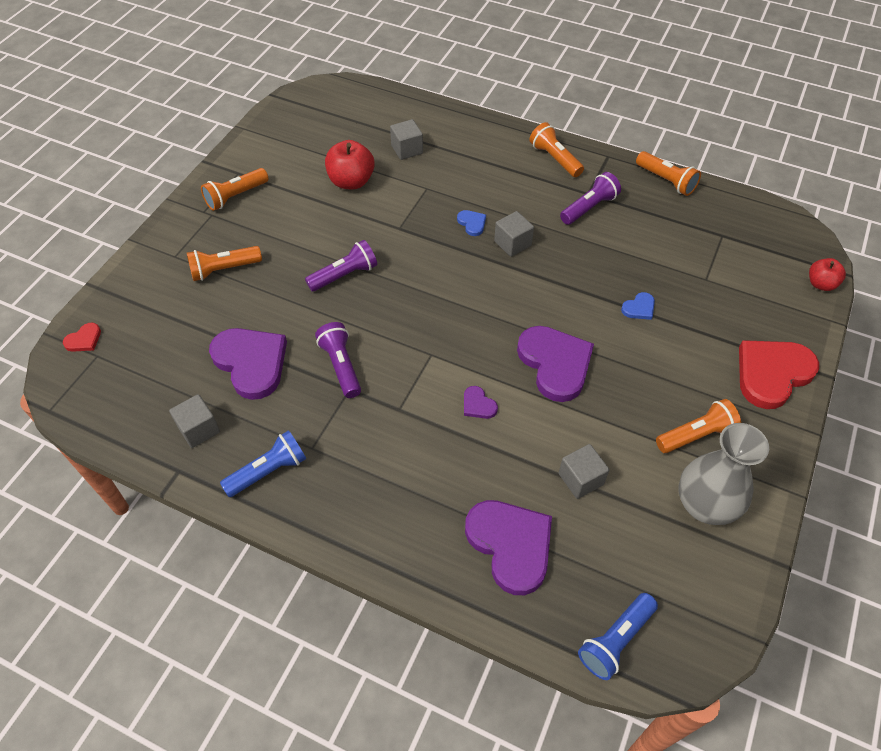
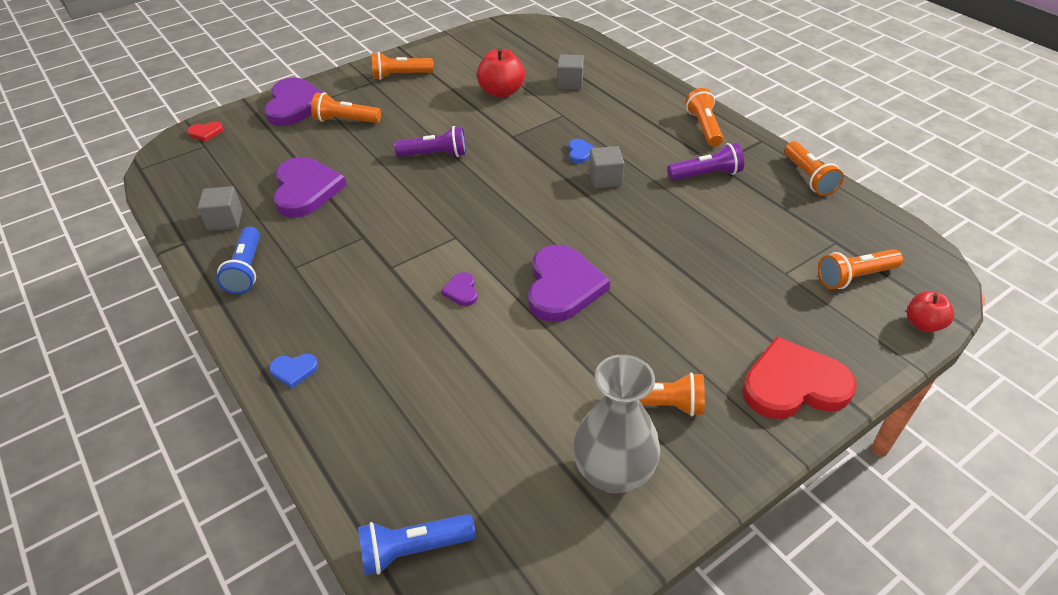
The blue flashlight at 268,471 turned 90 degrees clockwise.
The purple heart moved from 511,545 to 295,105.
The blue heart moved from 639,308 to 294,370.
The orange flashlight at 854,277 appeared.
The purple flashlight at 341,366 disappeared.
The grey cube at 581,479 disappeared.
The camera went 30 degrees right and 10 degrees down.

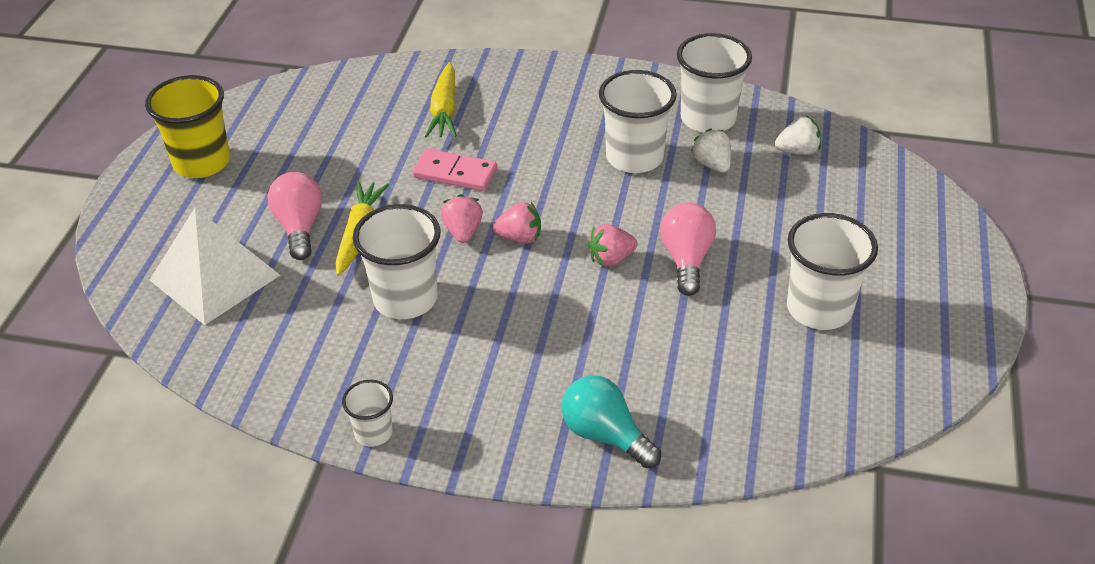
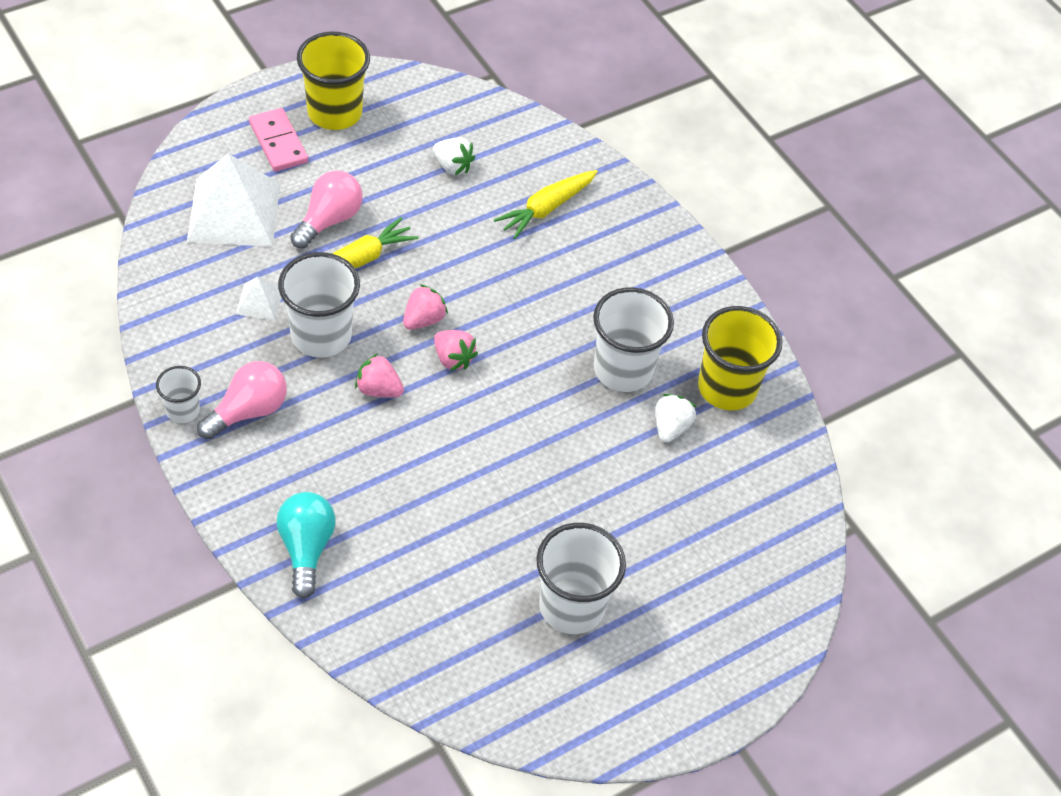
The pink light bulb moved from 686,260 to 248,411.
The white pyramid at 259,302 appeared.
The pink domino moved from 455,173 to 278,142.
The pink strawberry moved from 611,259 to 378,389.
The white strawberry moved from 797,151 to 452,166.
The white cup at 708,119 became the yellow cup at 727,388.
The camera went 40 degrees right and 10 degrees up.

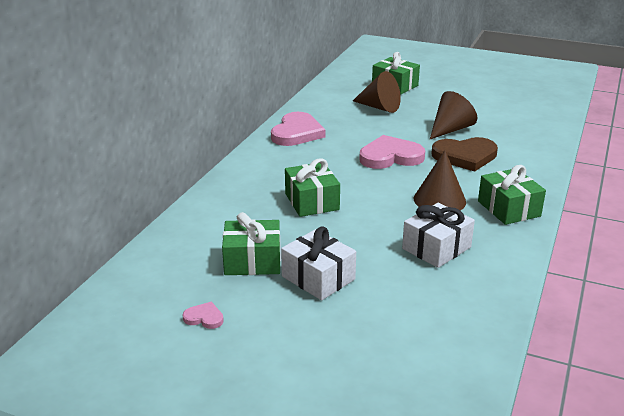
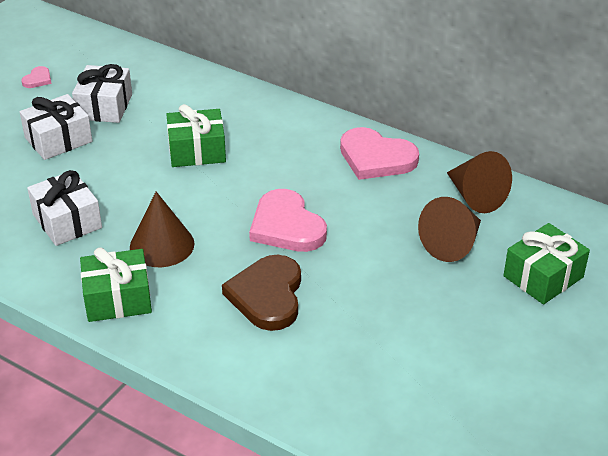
The green gift at 252,261 became the white gift at 104,106.
The pink heart at 390,156 turned 150 degrees clockwise.
The brown cone moved from 450,129 to 475,196.
The camera went 100 degrees right and 10 degrees up.

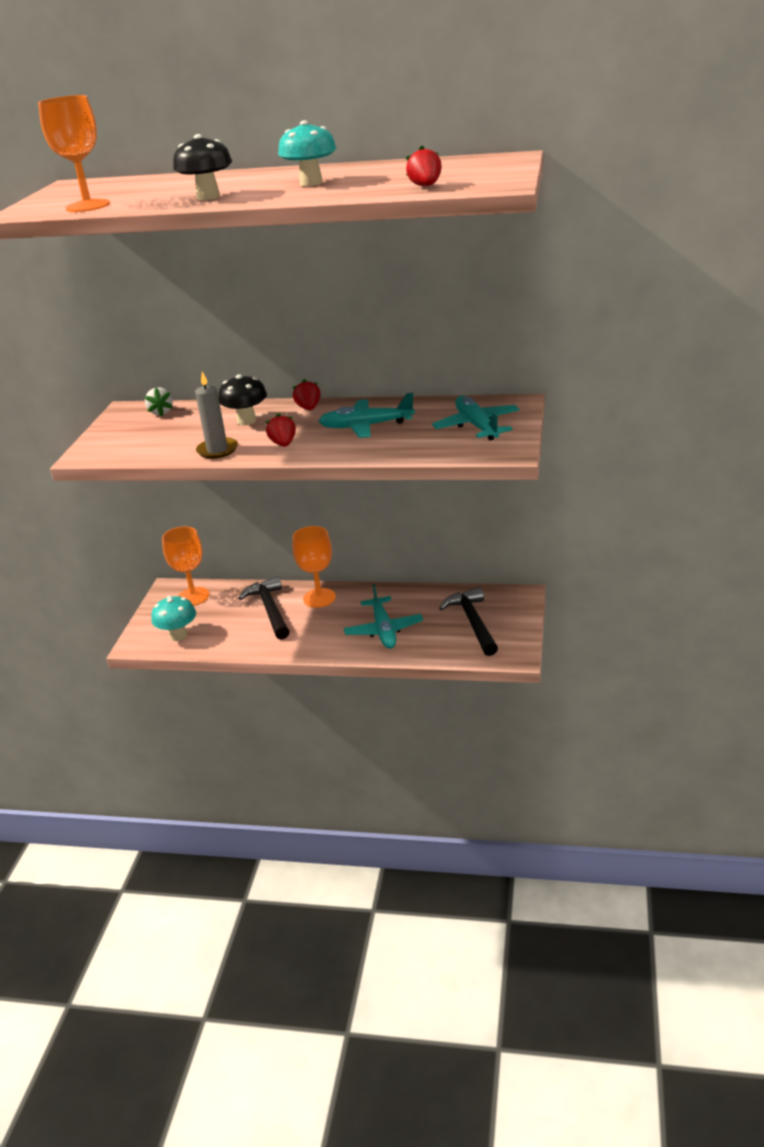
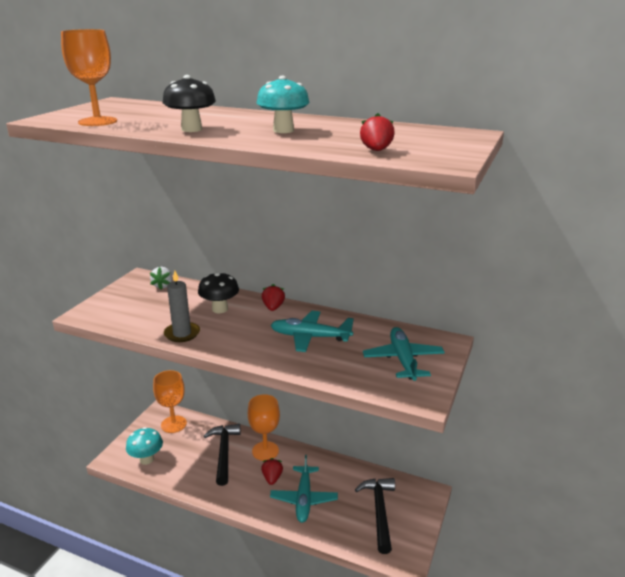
The red strawberry moved from 283,444 to 272,478.
The camera went 10 degrees right and 5 degrees down.

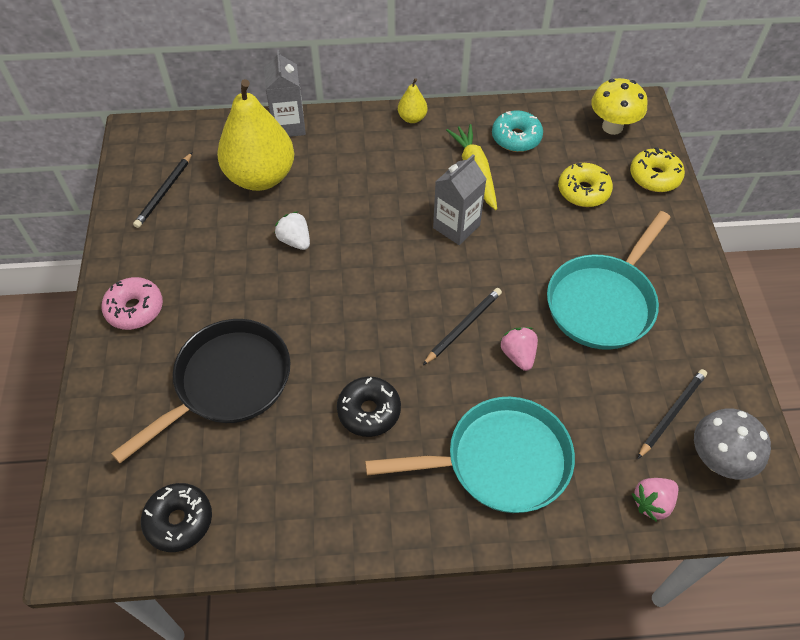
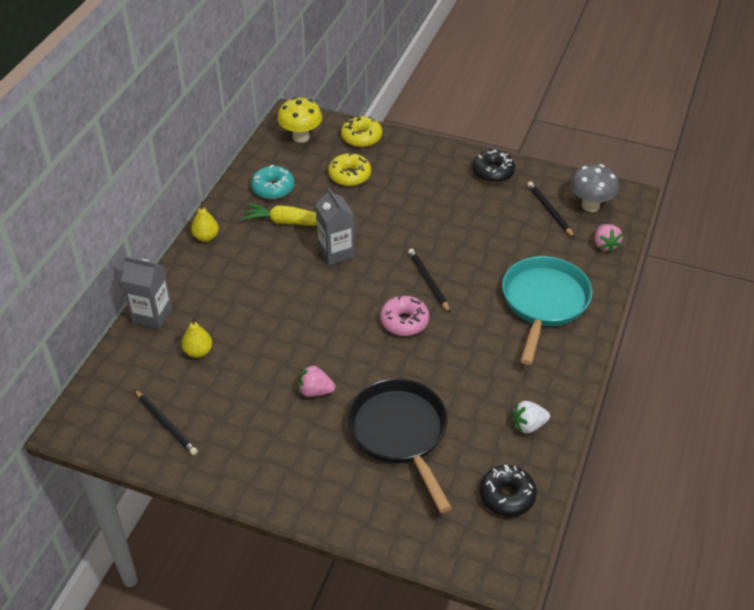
The yellow pear at 260,177 changed to 0.43 times the size.
The pink strawberry moved from 518,355 to 315,391.
The pink donut moved from 135,309 to 404,321.
The black donut moved from 369,411 to 493,172.
The white strawberry moved from 295,240 to 528,425.
The turquoise pan at 603,302 disappeared.
The camera went 65 degrees left and 10 degrees down.

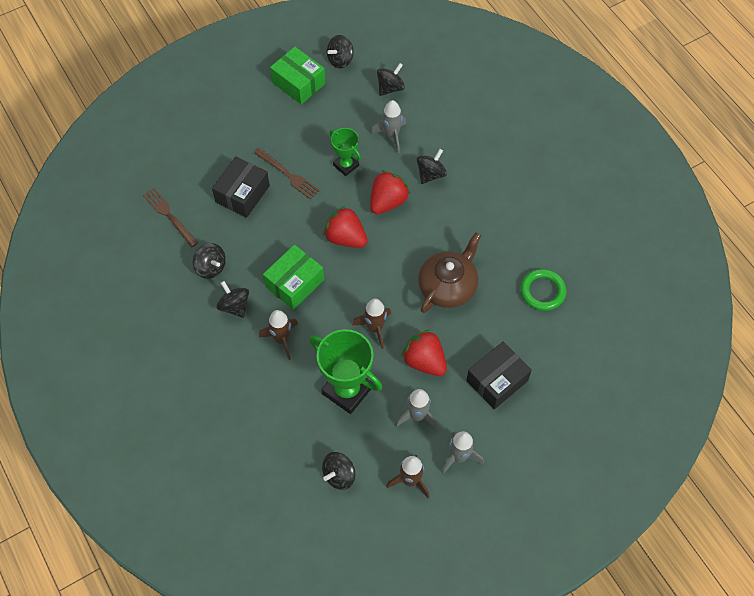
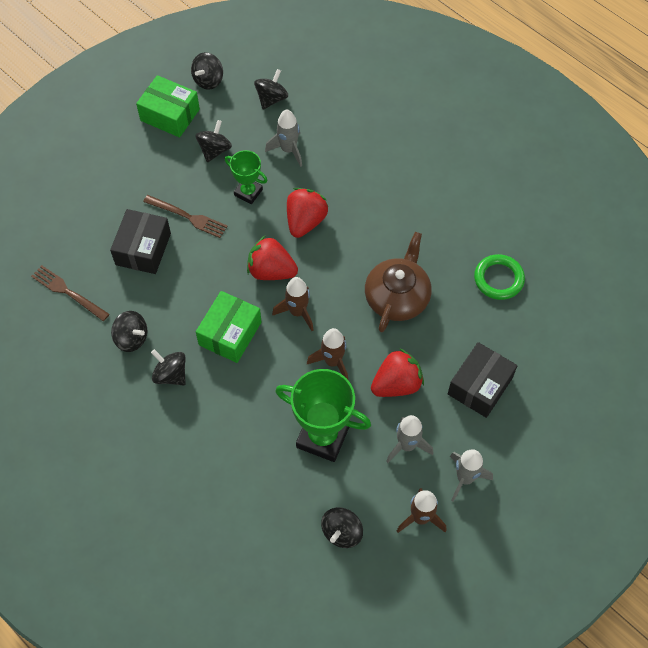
The black spinning top moved from 430,174 to 214,150.
The brown rocket moved from 282,339 to 297,312.
The red strawberry at 424,361 turned 120 degrees clockwise.
The camera went 15 degrees left and 0 degrees up.

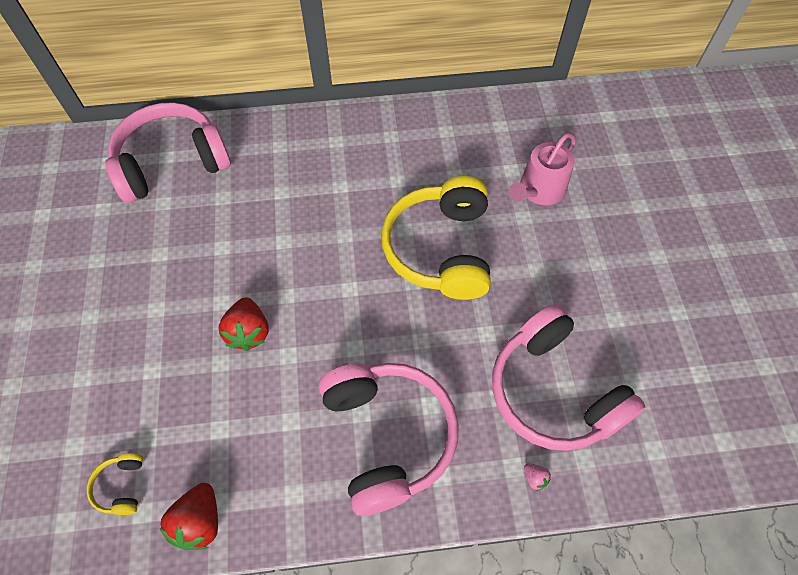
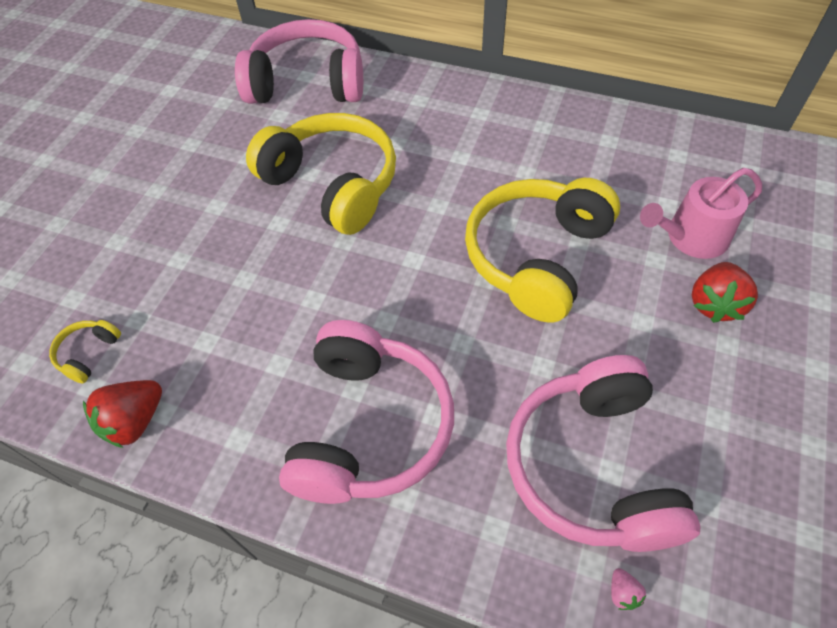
The yellow headphones at 332,184 appeared.
The pink strawberry moved from 534,478 to 622,593.
The red strawberry moved from 248,332 to 714,304.
The camera went 30 degrees right and 5 degrees down.

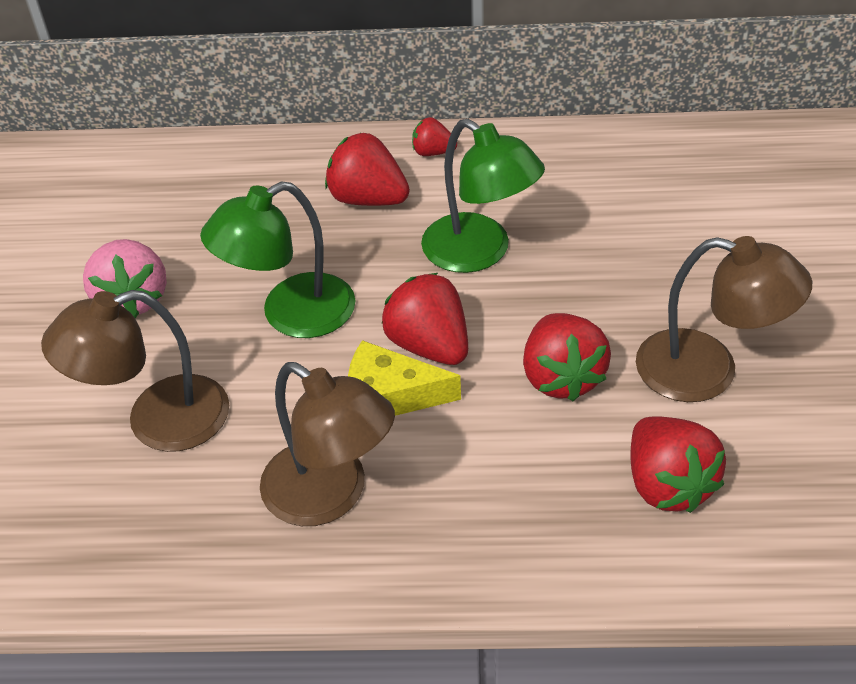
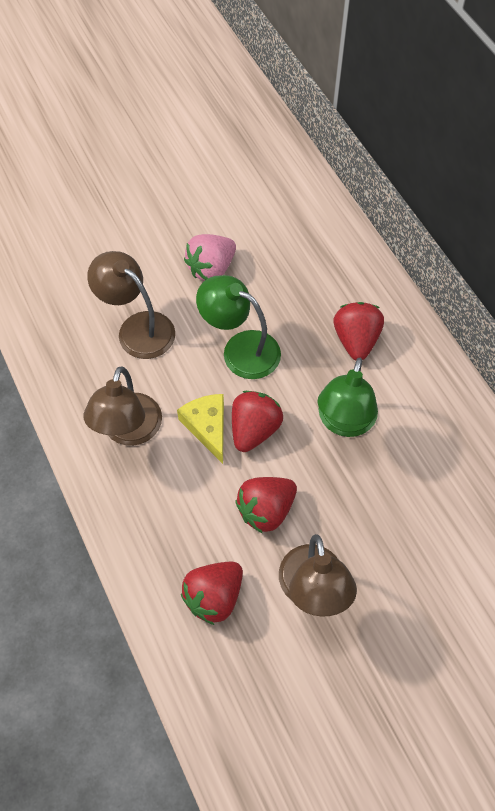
The red strawberry at 433,152 disappeared.
The camera went 60 degrees right and 15 degrees up.

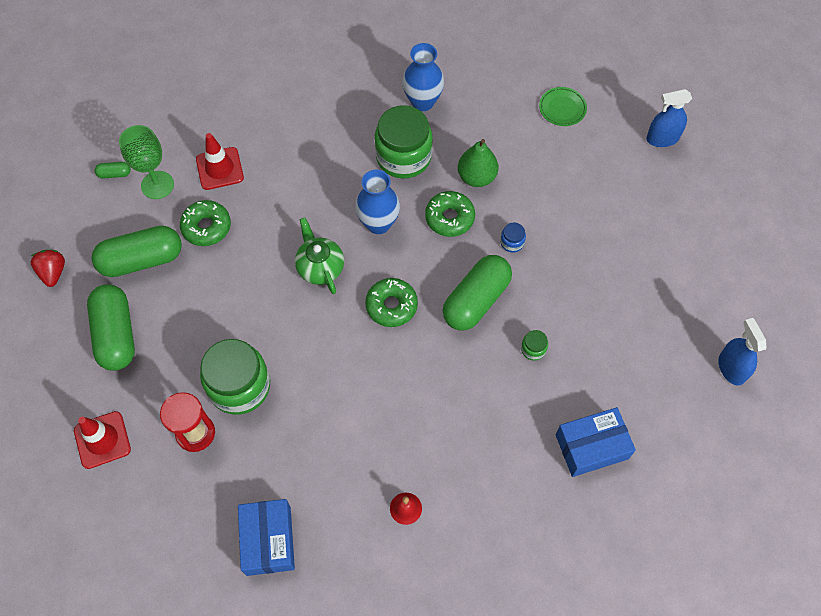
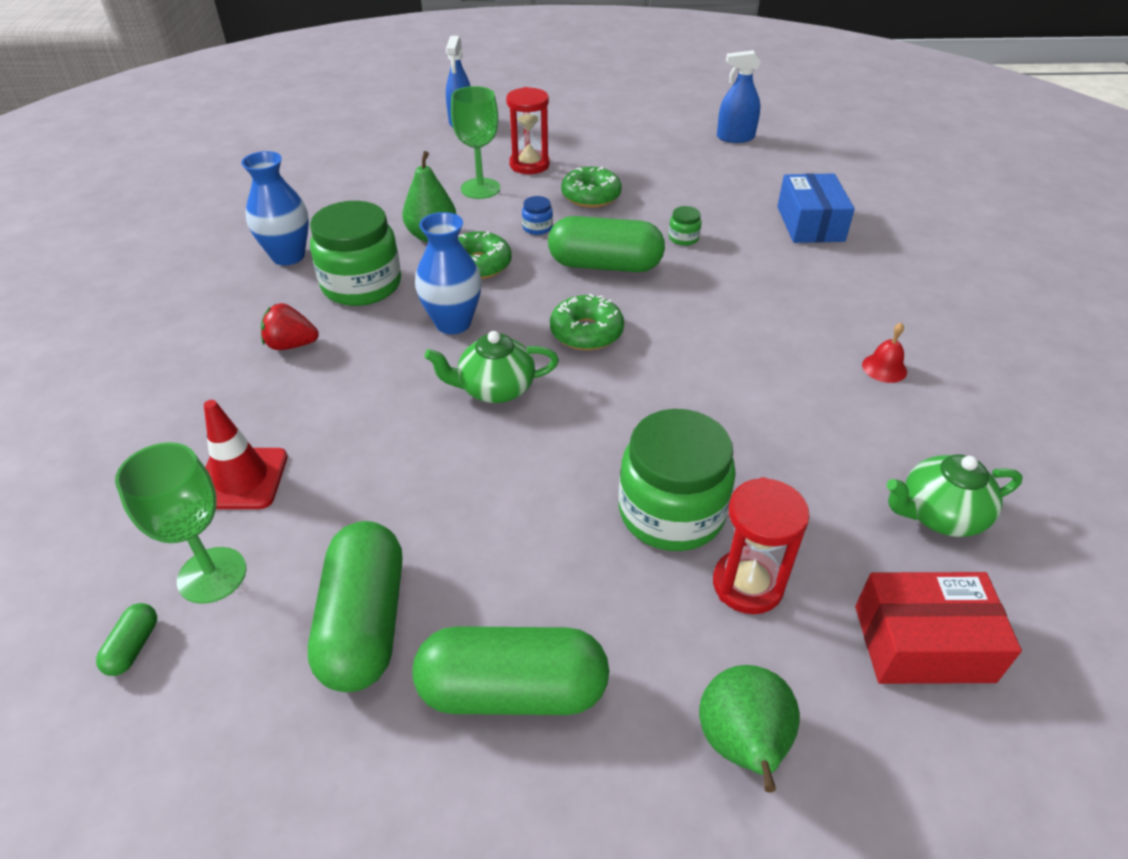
The red strawberry moved from 53,272 to 291,345.
The green goblet at 480,188 appeared.
The red hourglass at 529,165 appeared.
The green capsule at 476,300 turned 45 degrees counterclockwise.
The green donut moved from 206,227 to 591,196.
The red traffic cone at 102,440 was replaced by the green pear at 742,745.
The red box at 923,643 appeared.
The blue box at 268,540 was replaced by the green teapot at 939,515.
The green plate at 562,108 disappeared.
The camera went 75 degrees left and 20 degrees down.

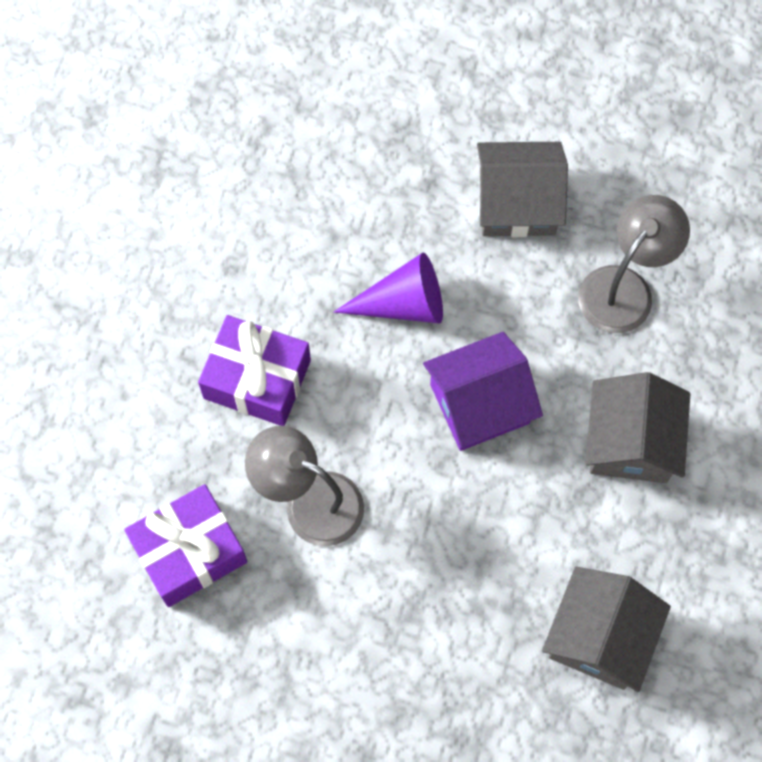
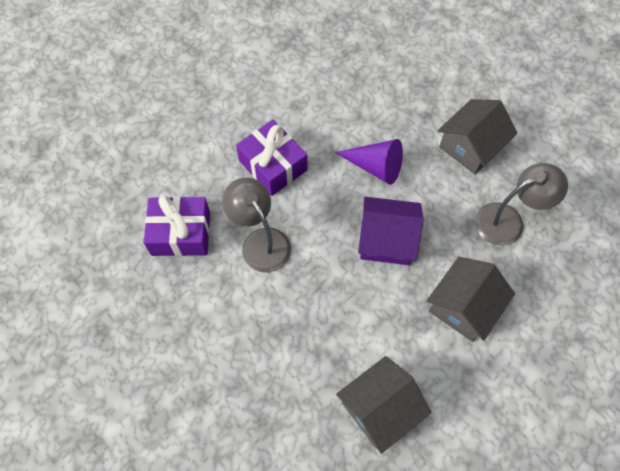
The grey house at 517,202 turned 75 degrees counterclockwise.
The camera went 30 degrees right and 5 degrees down.

